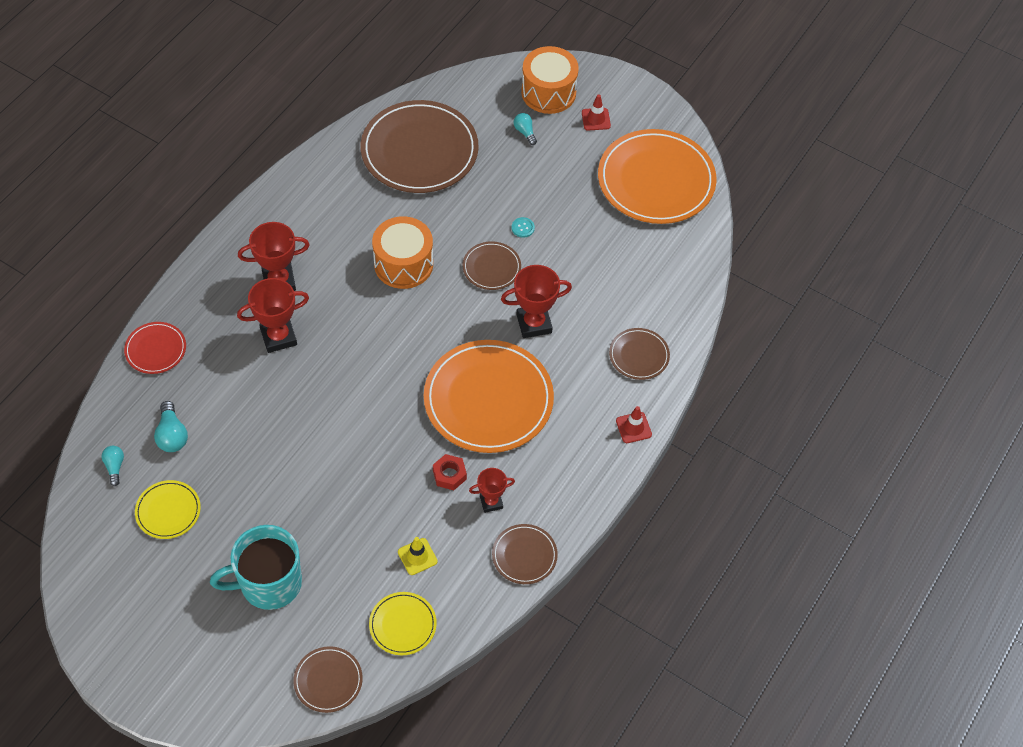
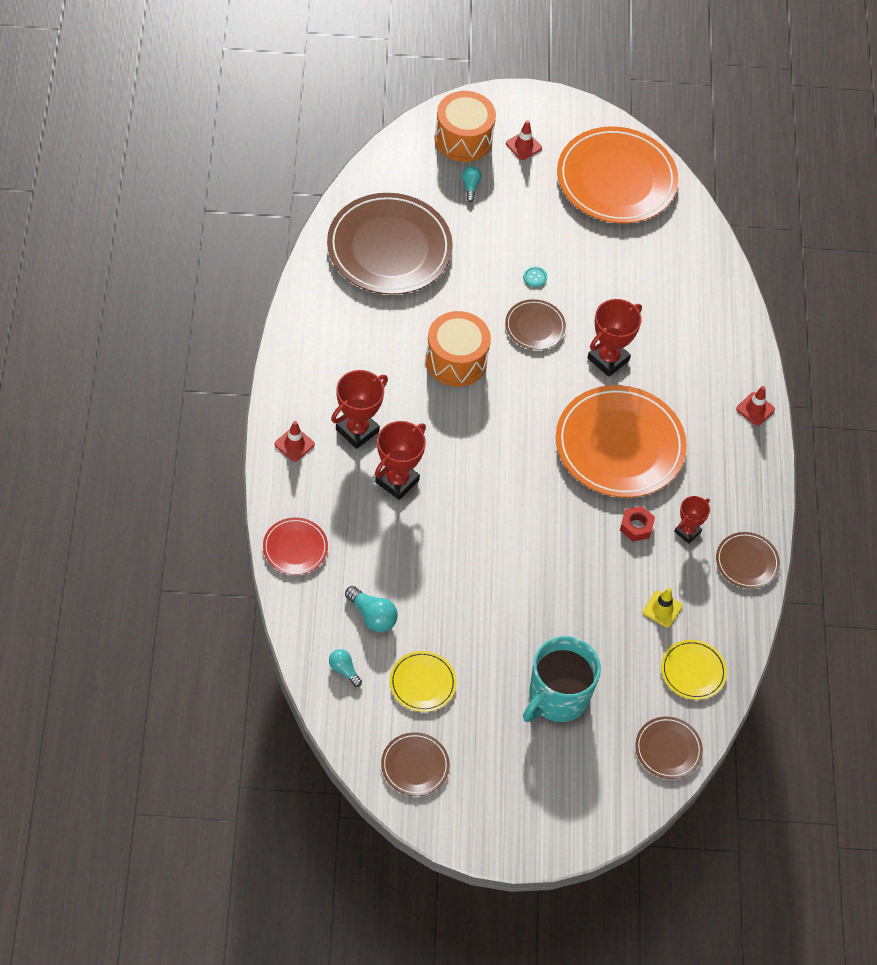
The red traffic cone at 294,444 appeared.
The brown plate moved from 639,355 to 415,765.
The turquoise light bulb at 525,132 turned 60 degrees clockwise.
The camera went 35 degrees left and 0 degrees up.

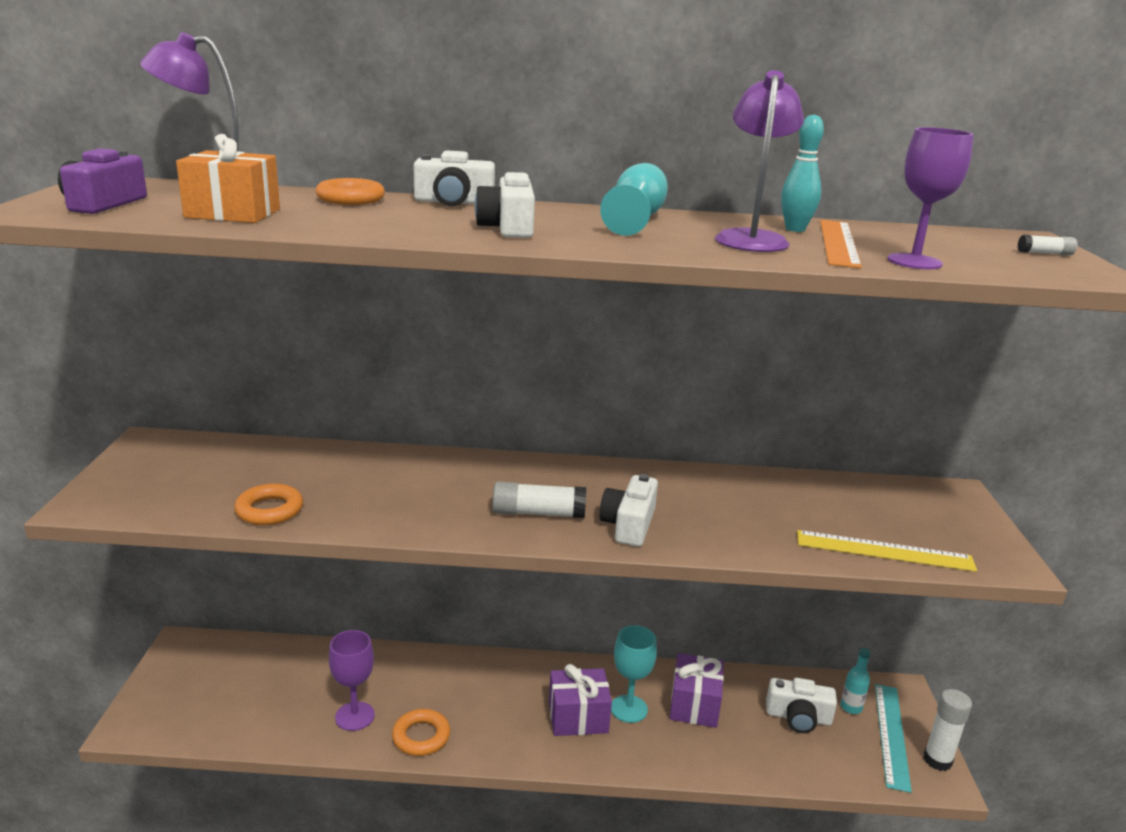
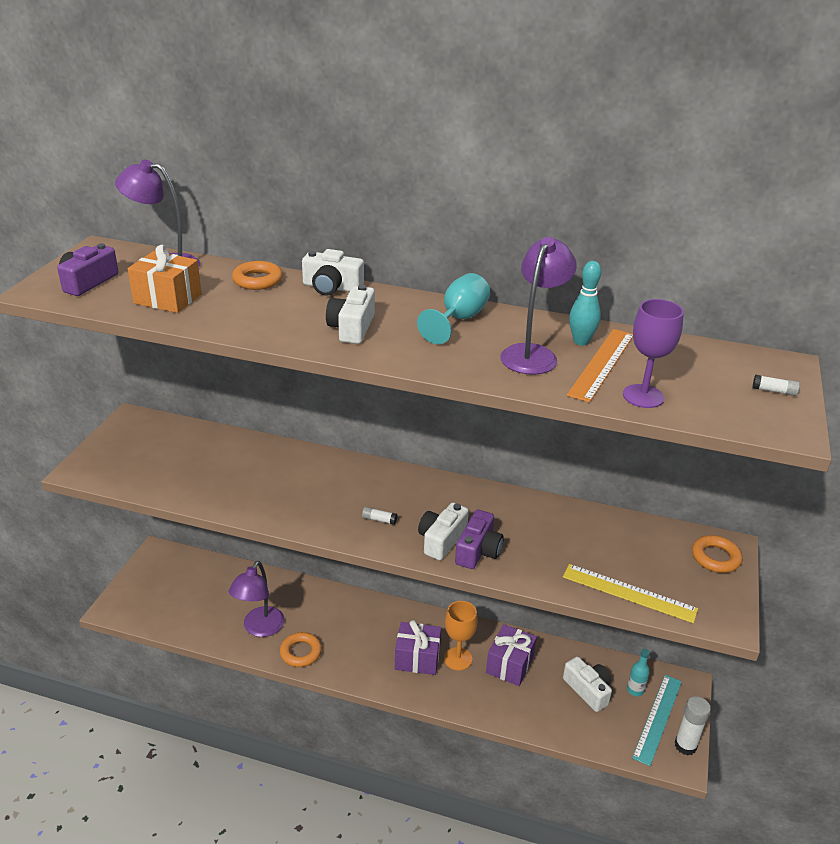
The purple goblet at 354,716 was replaced by the purple lamp at 260,628.
The white glue stick at 538,513 changed to 0.50 times the size.
The turquoise goblet at 629,709 became the orange goblet at 458,659.
The purple camera at 478,551 appeared.
The white camera at 798,717 turned 150 degrees counterclockwise.
The orange ring moved from 269,510 to 715,558.
The camera went 15 degrees right and 10 degrees up.

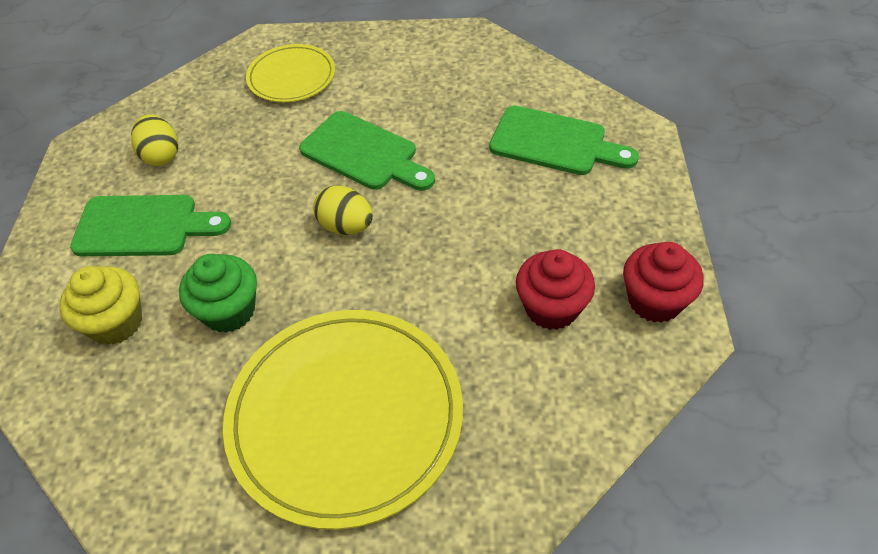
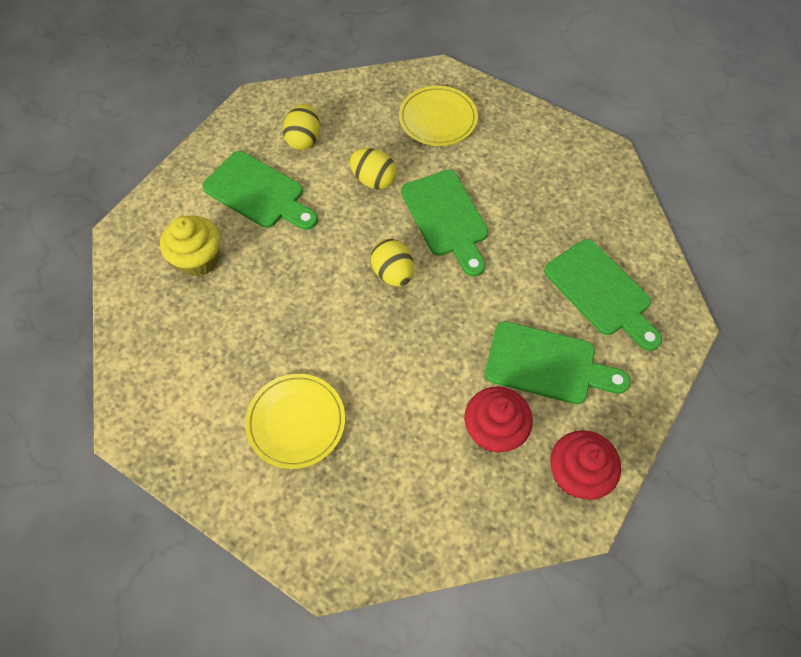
The yellow plate at 345,417 changed to 0.53 times the size.
The yellow egg at 373,180 appeared.
The green cutting board at 547,364 appeared.
The green cupcake at 229,311 disappeared.
The camera went 30 degrees right and 10 degrees up.

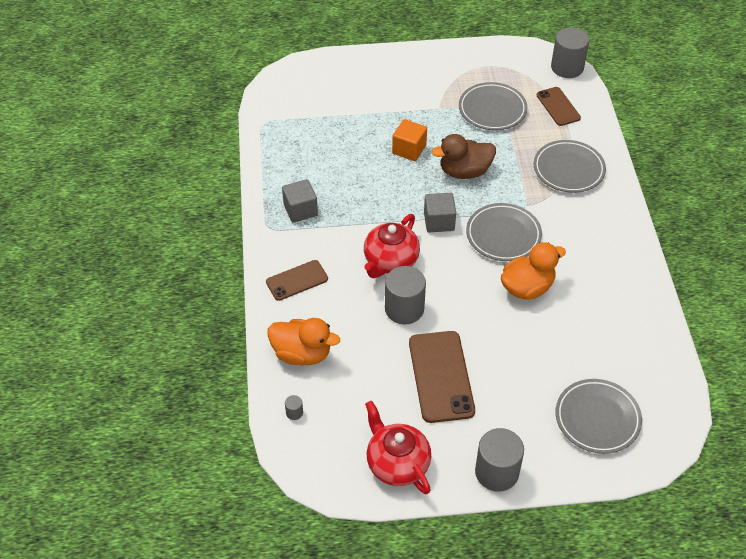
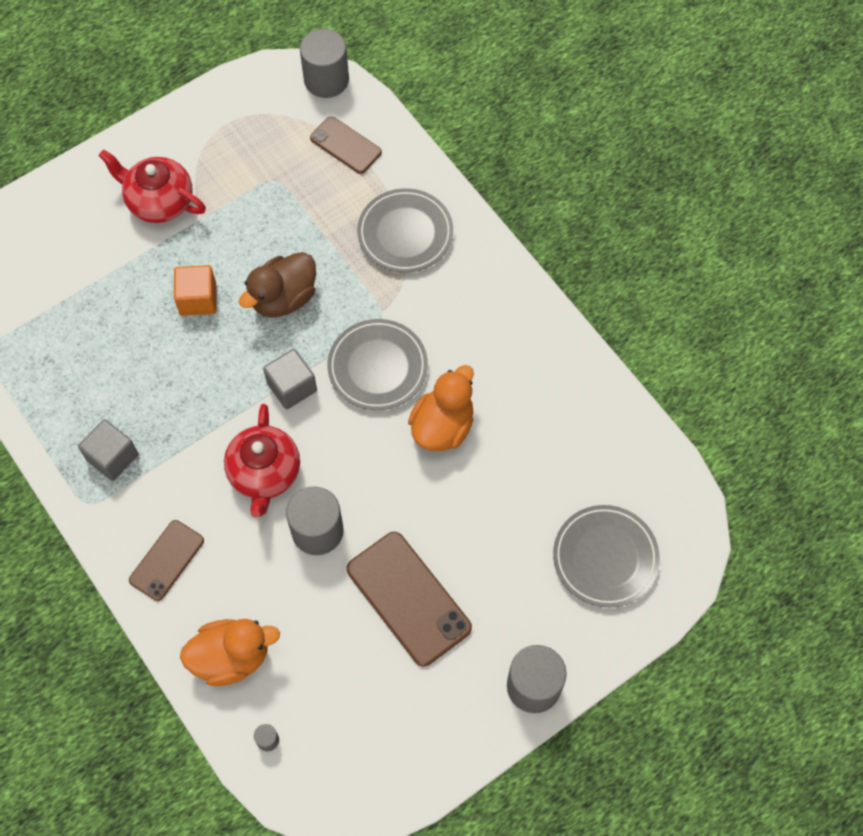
The red teapot moved from 397,463 to 159,201.
The grey plate at 492,109 disappeared.
The camera went 30 degrees left and 15 degrees up.

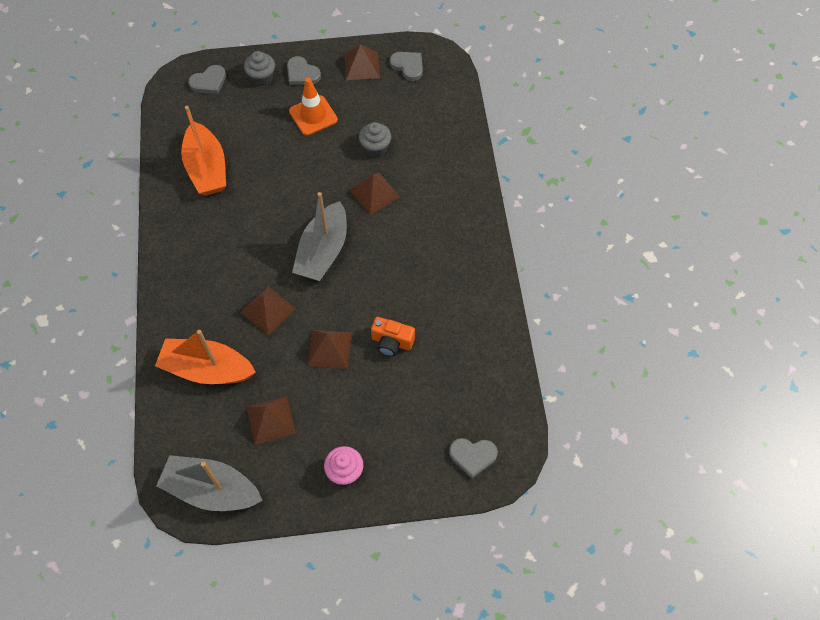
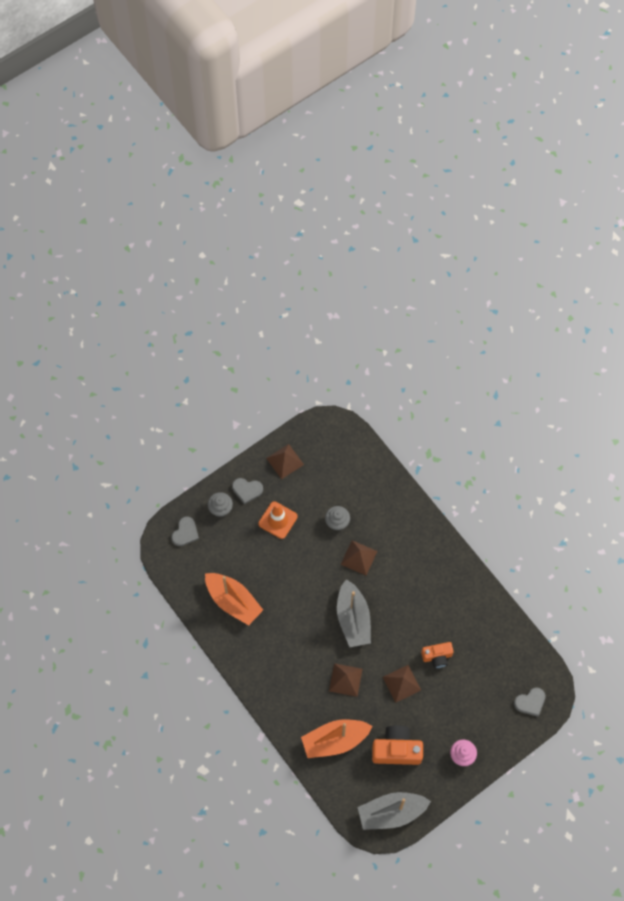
The brown pyramid at 270,420 was replaced by the orange camera at 396,750.
The grey heart at 408,66 disappeared.
The camera went 30 degrees left and 5 degrees up.

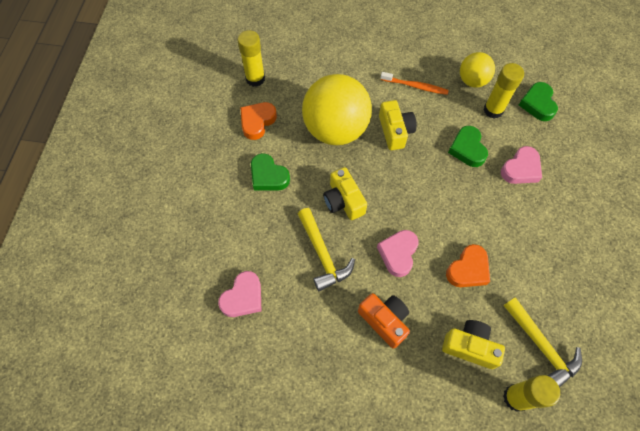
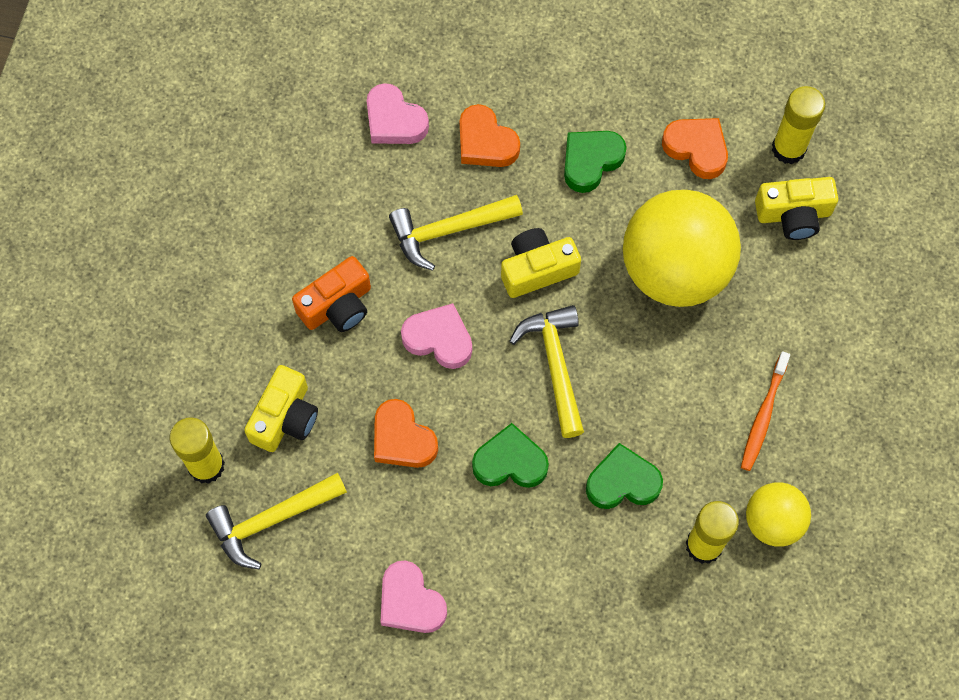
The pink heart moved from 521,169 to 410,601.
The orange heart at 485,142 appeared.
The green heart moved from 537,104 to 510,462.
The yellow hammer at 555,365 appeared.
The yellow camera moved from 395,131 to 793,214.
The camera went 95 degrees right and 5 degrees up.

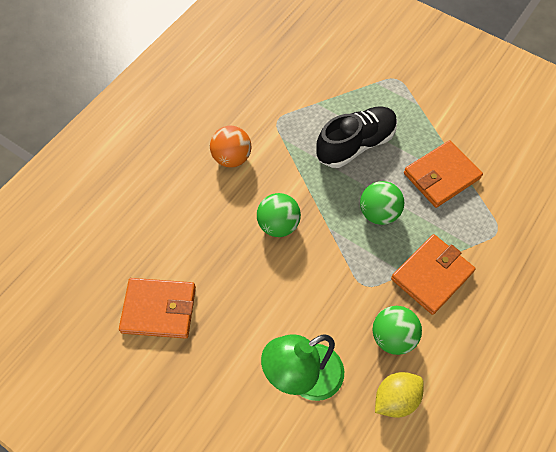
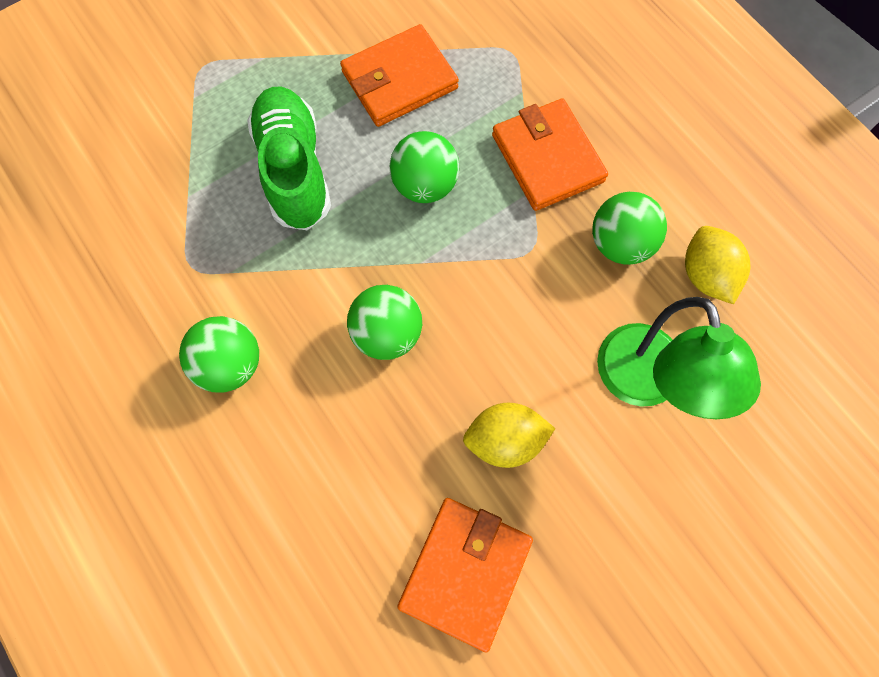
The orange ball at 232,158 became the green ball at 231,364.
The black shoe at 355,145 became the green shoe at 294,170.
The orange wallet at 441,176 turned 75 degrees clockwise.
The yellow lemon at 505,439 appeared.
The camera went 70 degrees left and 10 degrees up.

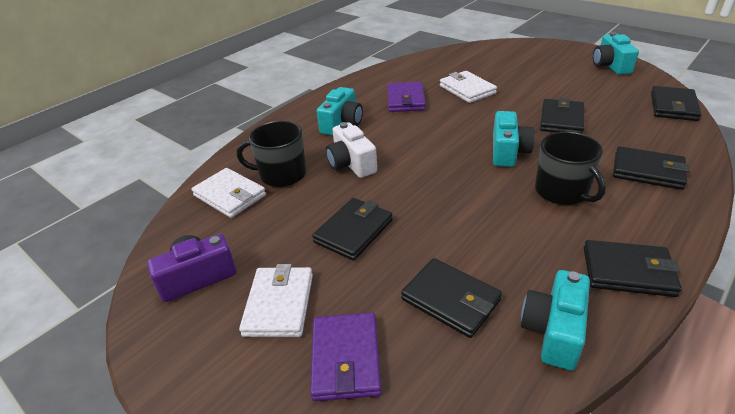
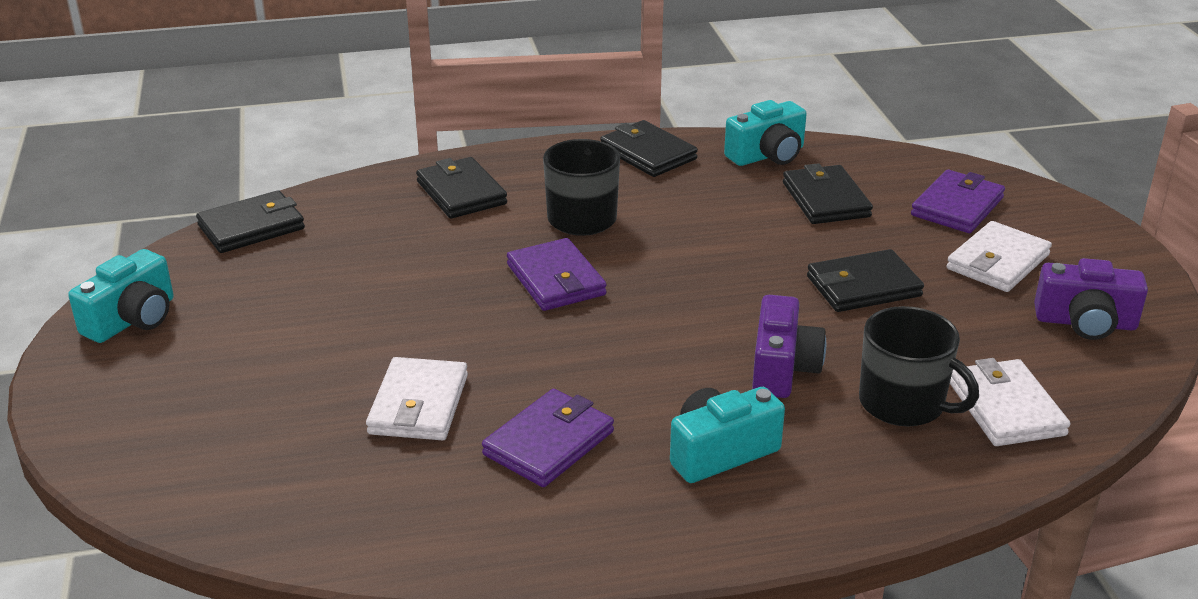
The turquoise camera at 508,151 was replaced by the purple wallet at 556,280.
The white camera at 351,164 became the purple camera at 782,368.
The black wallet at 561,120 disappeared.
The camera went 145 degrees left and 5 degrees down.

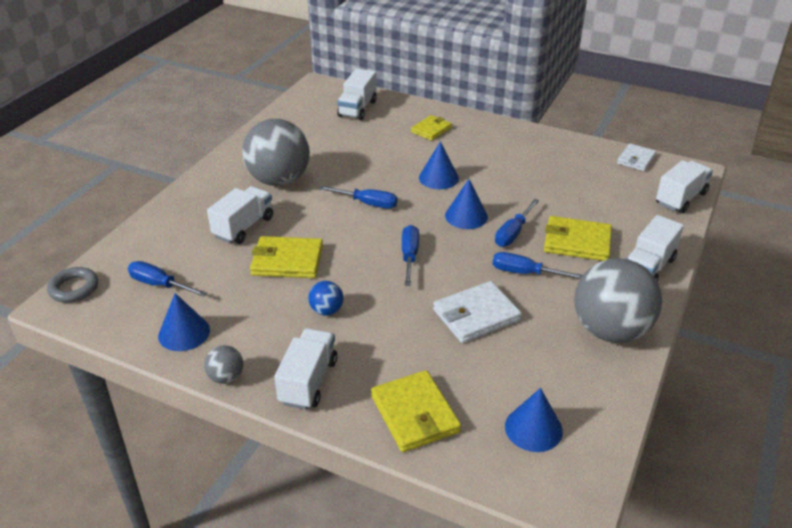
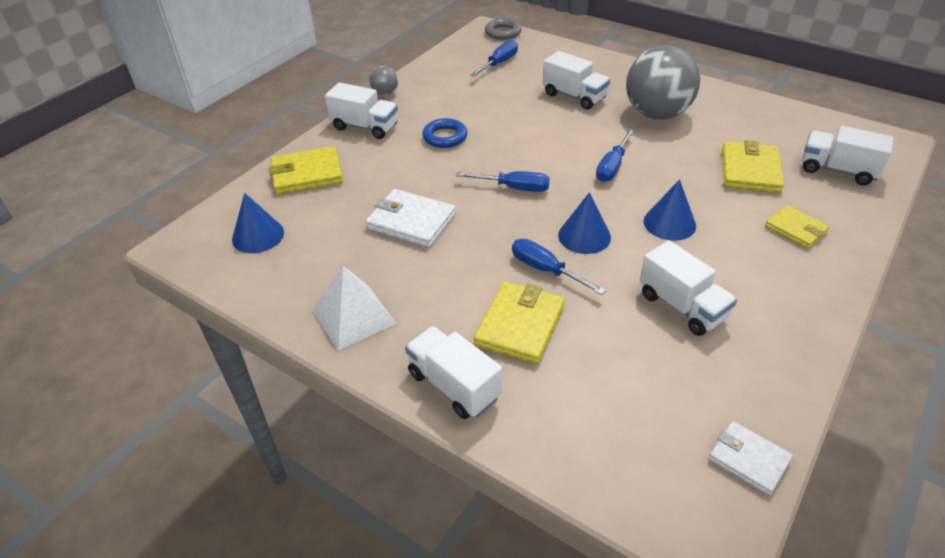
The grey ball at 610,330 was replaced by the white pyramid at 354,316.
The white wallet at 476,315 turned 45 degrees counterclockwise.
The blue ball at 326,310 was replaced by the blue ring at 445,137.
The white truck moved from 680,198 to 682,306.
The yellow wallet moved from 287,261 to 750,170.
The blue cone at 184,333 disappeared.
The blue screwdriver at 525,273 disappeared.
The camera went 100 degrees right and 5 degrees up.

